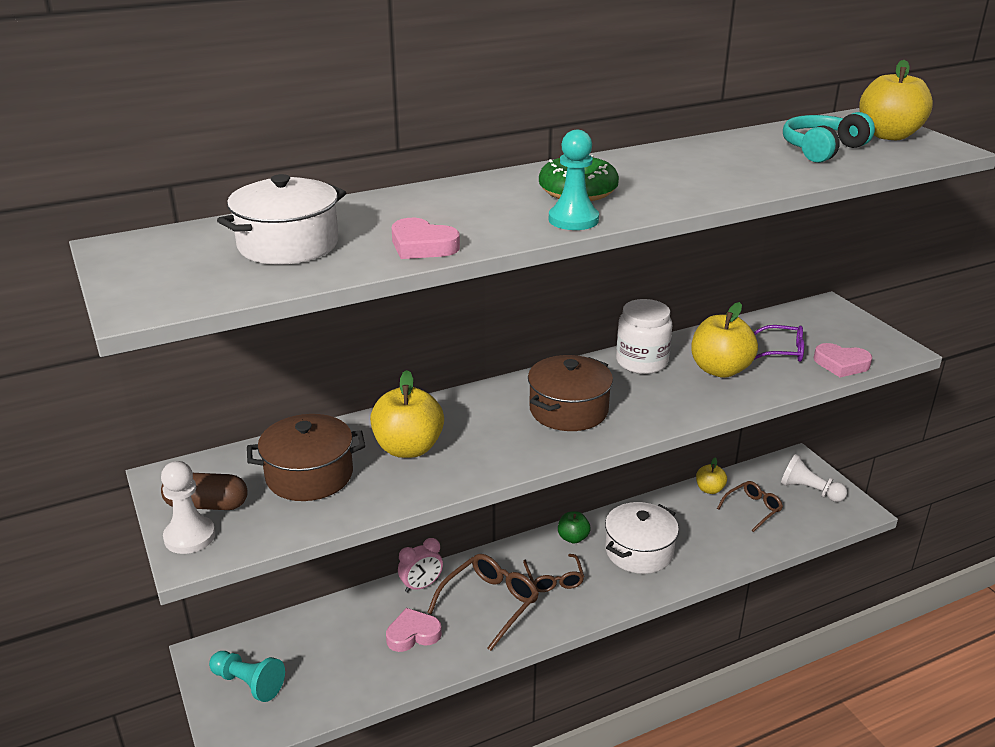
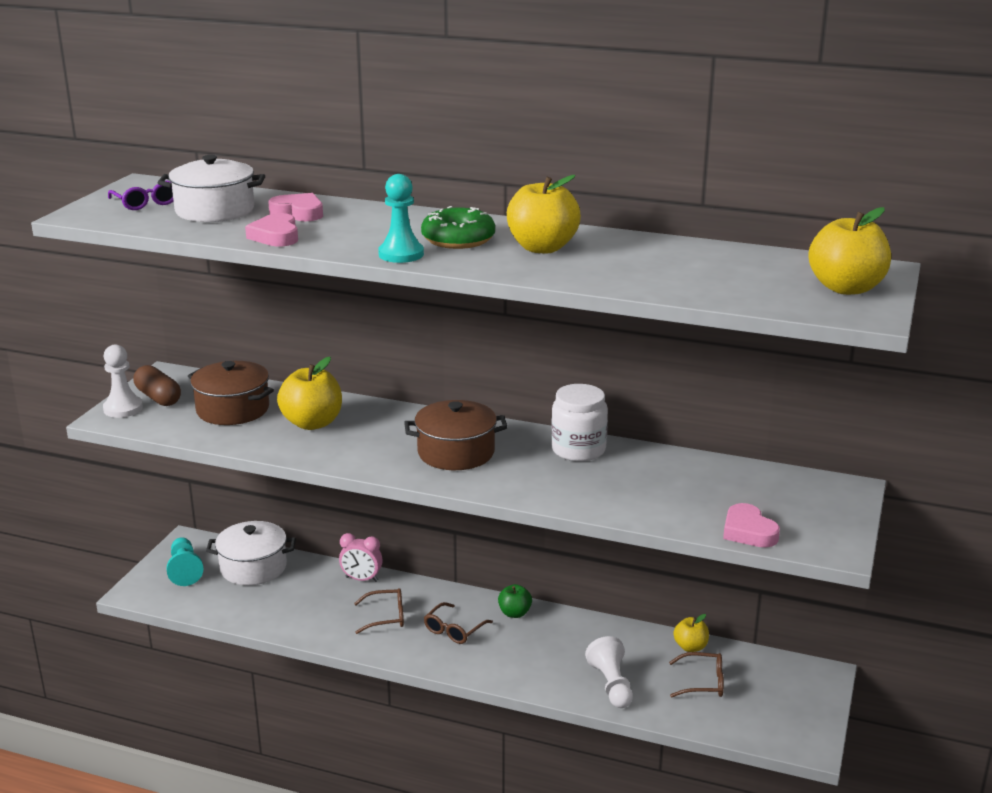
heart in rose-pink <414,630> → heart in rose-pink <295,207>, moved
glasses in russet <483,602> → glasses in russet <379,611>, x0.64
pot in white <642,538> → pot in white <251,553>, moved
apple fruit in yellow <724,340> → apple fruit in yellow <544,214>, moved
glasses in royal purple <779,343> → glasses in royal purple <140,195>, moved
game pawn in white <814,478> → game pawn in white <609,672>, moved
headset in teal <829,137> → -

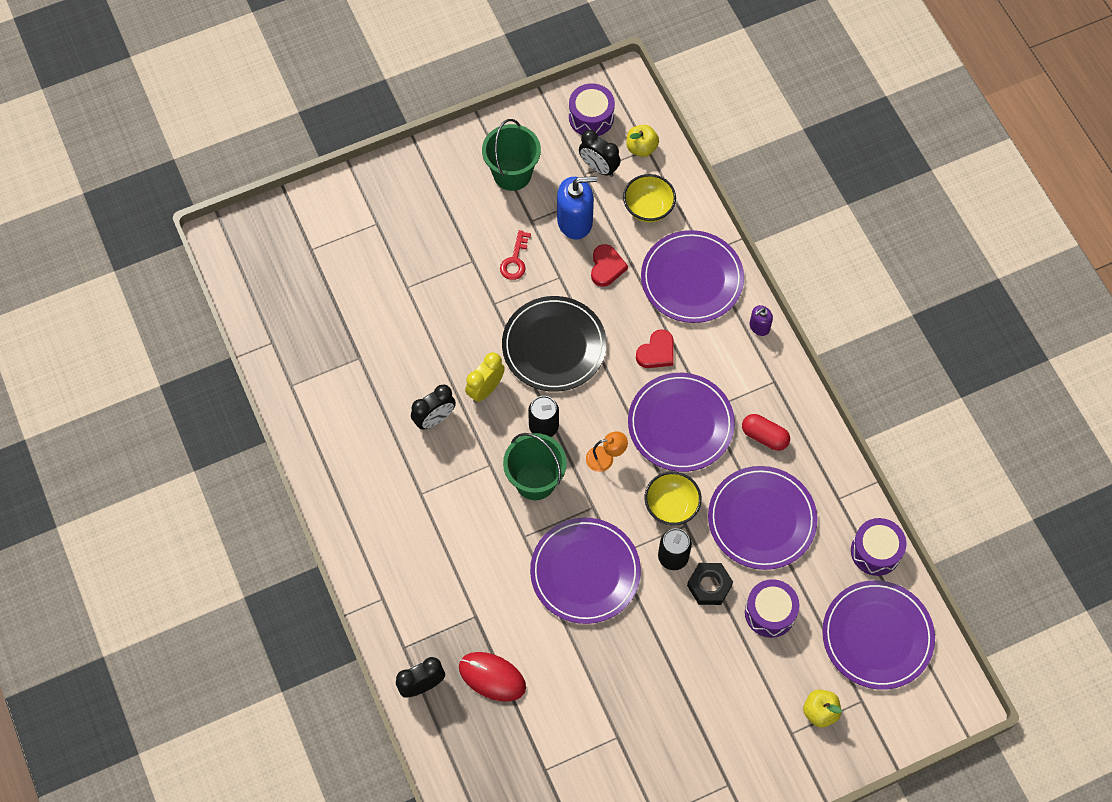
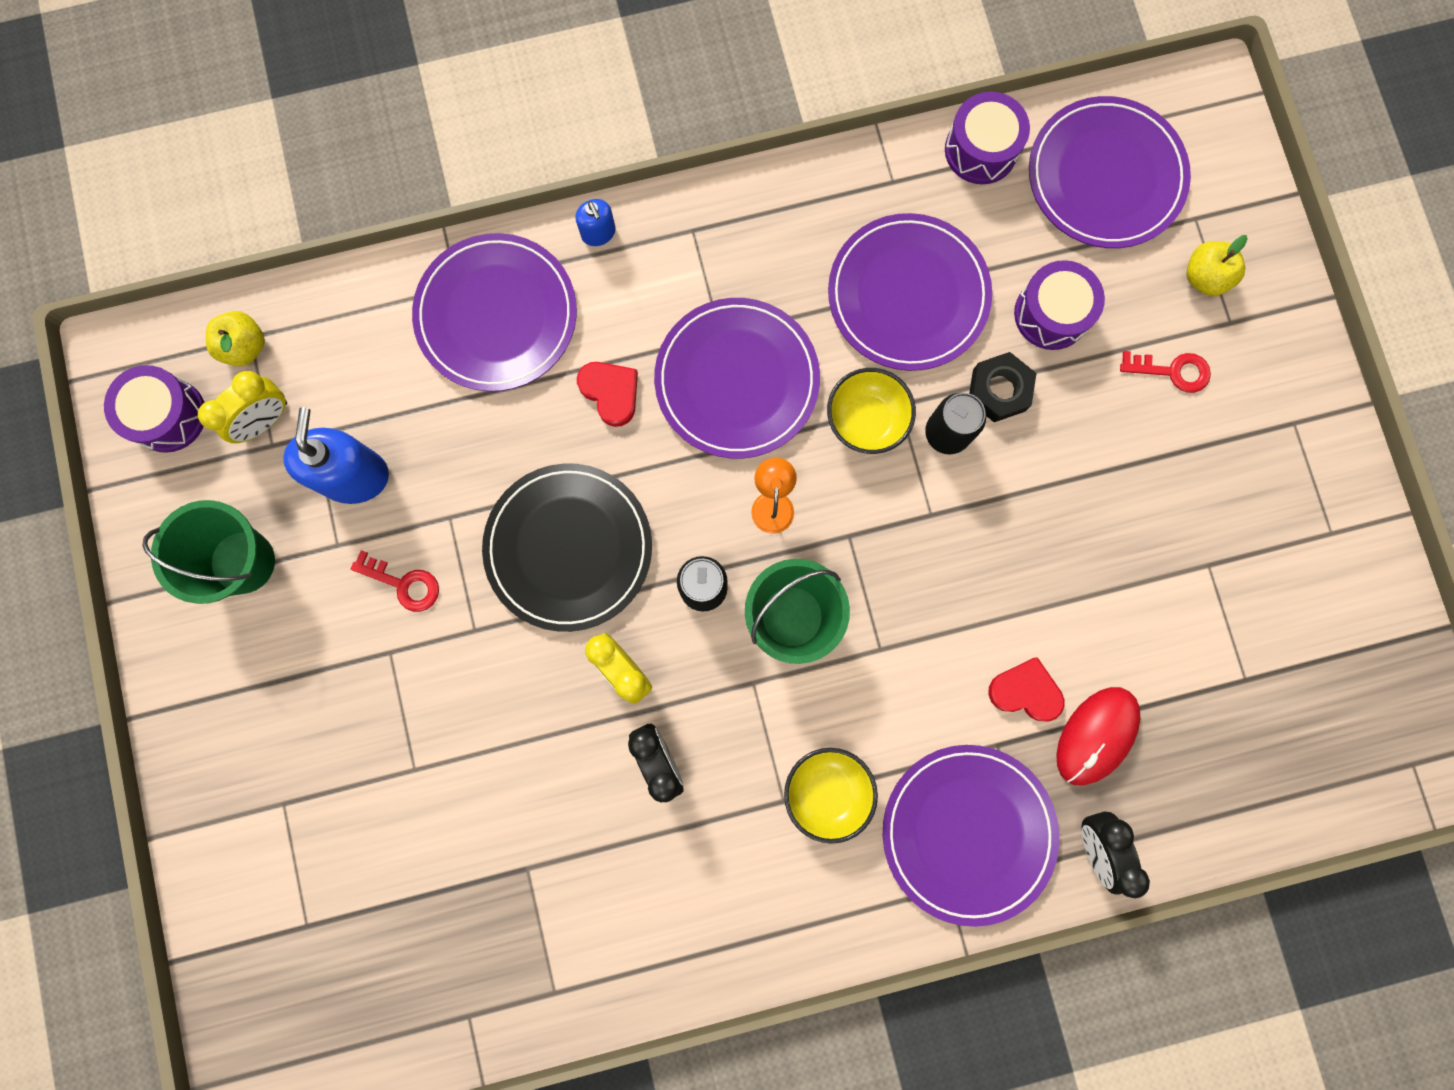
plate in royal purple <585,570> → plate in royal purple <971,836>, moved
alarm clock in black <600,153> → alarm clock in yellow <242,407>
heart in crimson <609,265> → heart in crimson <1026,689>, moved
serving bowl in yellow <649,198> → serving bowl in yellow <831,796>, moved
pill shape in crimson <766,432> → -
pump bottle in royal purple <761,320> → pump bottle in blue <596,222>
- → door key in crimson <1165,372>

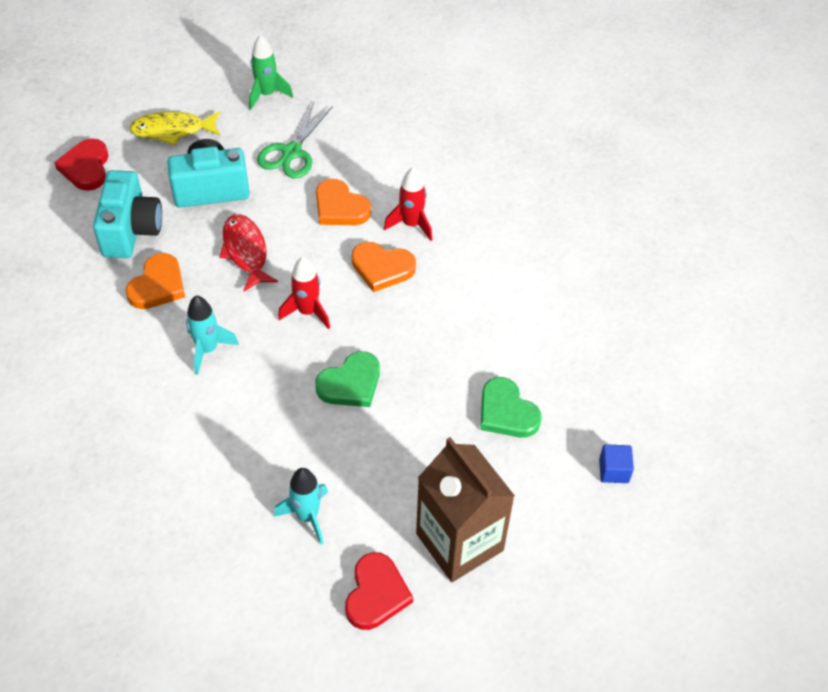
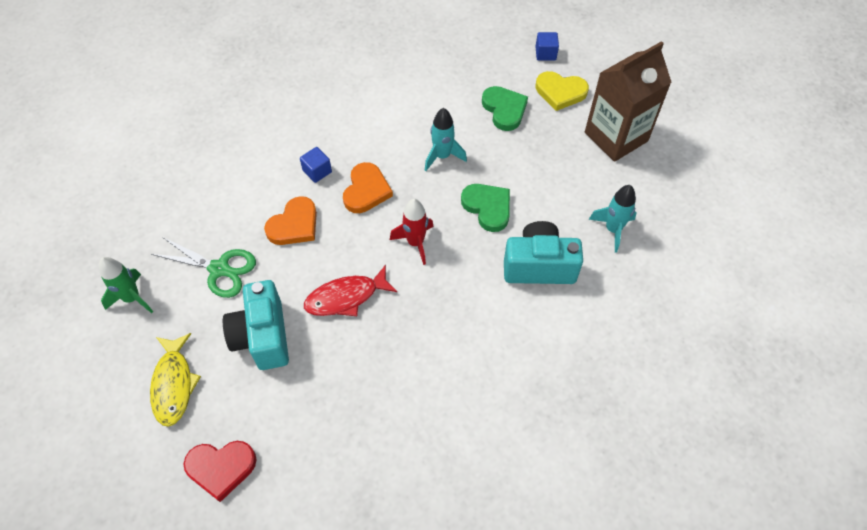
camera in teal <127,214> → camera in teal <543,252>, moved
heart in bright orange <155,281> → -
toy rocket in teal <212,335> → toy rocket in teal <446,139>, moved
heart in crimson <379,591> → -
toy rocket in crimson <408,204> → solid cube in blue <316,165>
heart in emerald <511,407> → heart in emerald <505,108>, 75 degrees counterclockwise
- → heart in yellow <562,91>

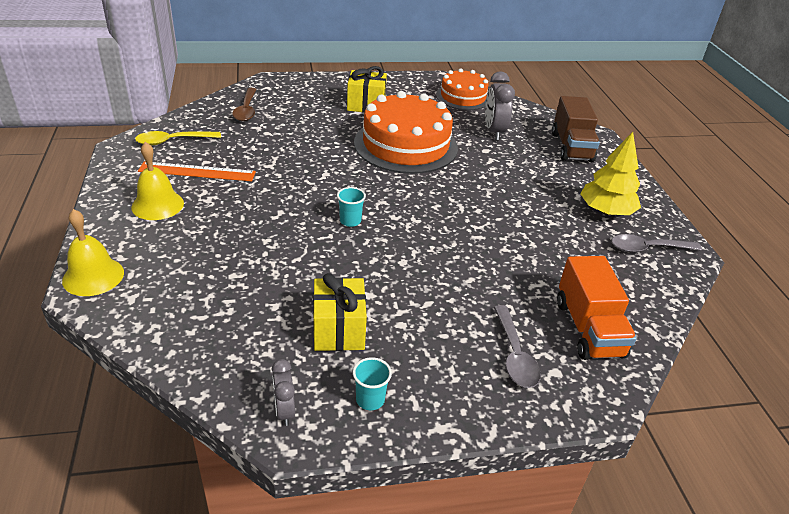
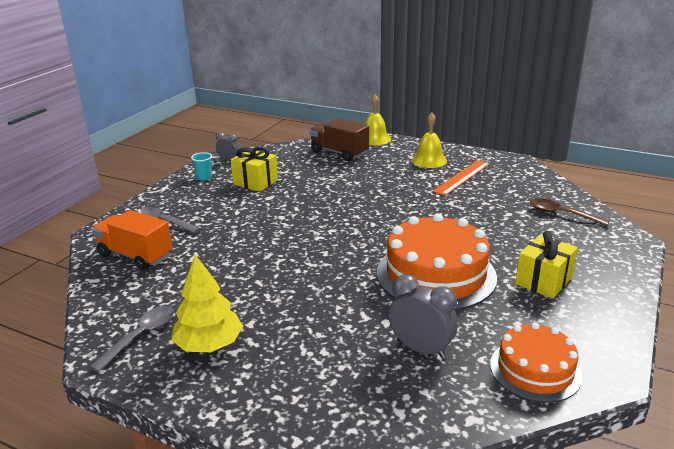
tablespoon in yellow <178,138> → -
tumbler in teal <351,207> → -
lorry in russet <576,129> → lorry in russet <339,139>, moved

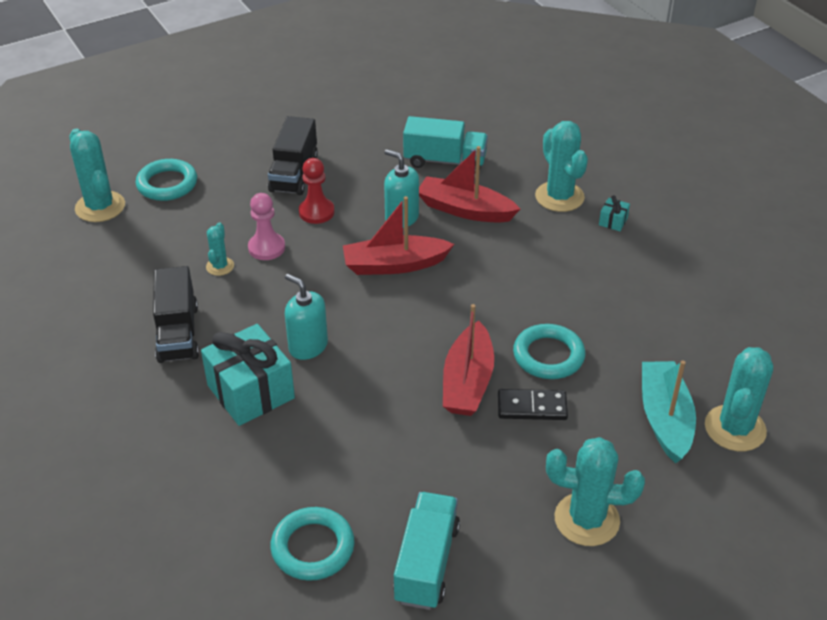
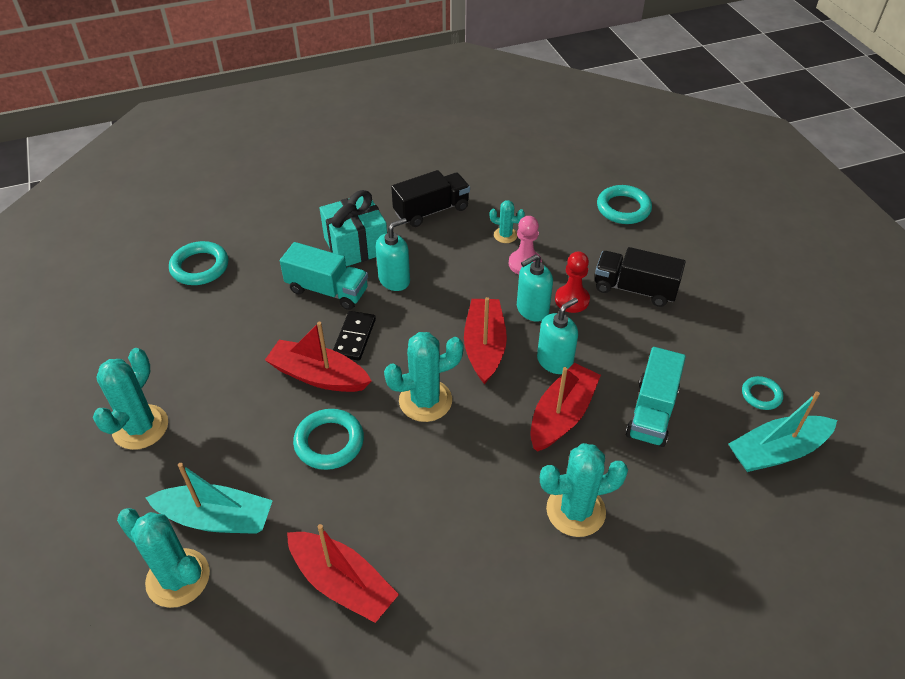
cactus in teal <97,175> → cactus in teal <424,377>, moved
lorry in black <176,314> → lorry in black <430,198>, 150 degrees clockwise
lorry in teal <426,551> → lorry in teal <324,276>, moved
domino tile in black <533,404> → domino tile in black <354,336>, moved
wrapped gift in teal <614,213> → -
- → boat in crimson <343,573>
- → pump bottle in teal <535,288>
- → boat in teal <782,431>
- → ring in teal <762,393>

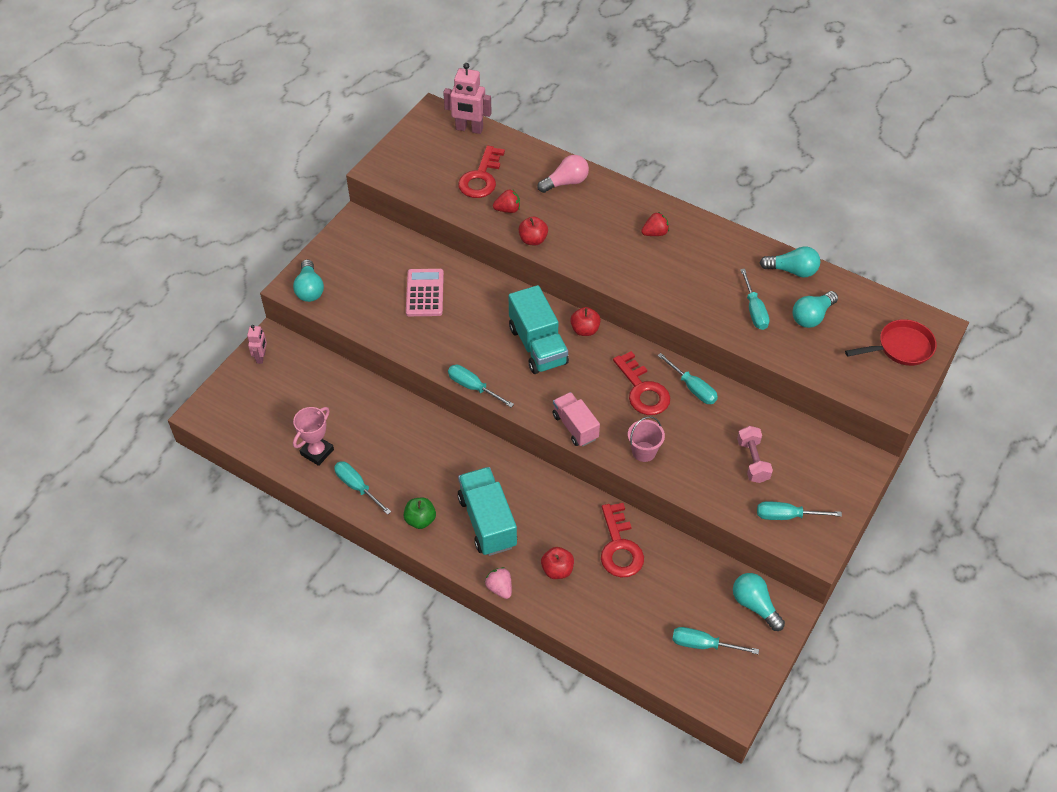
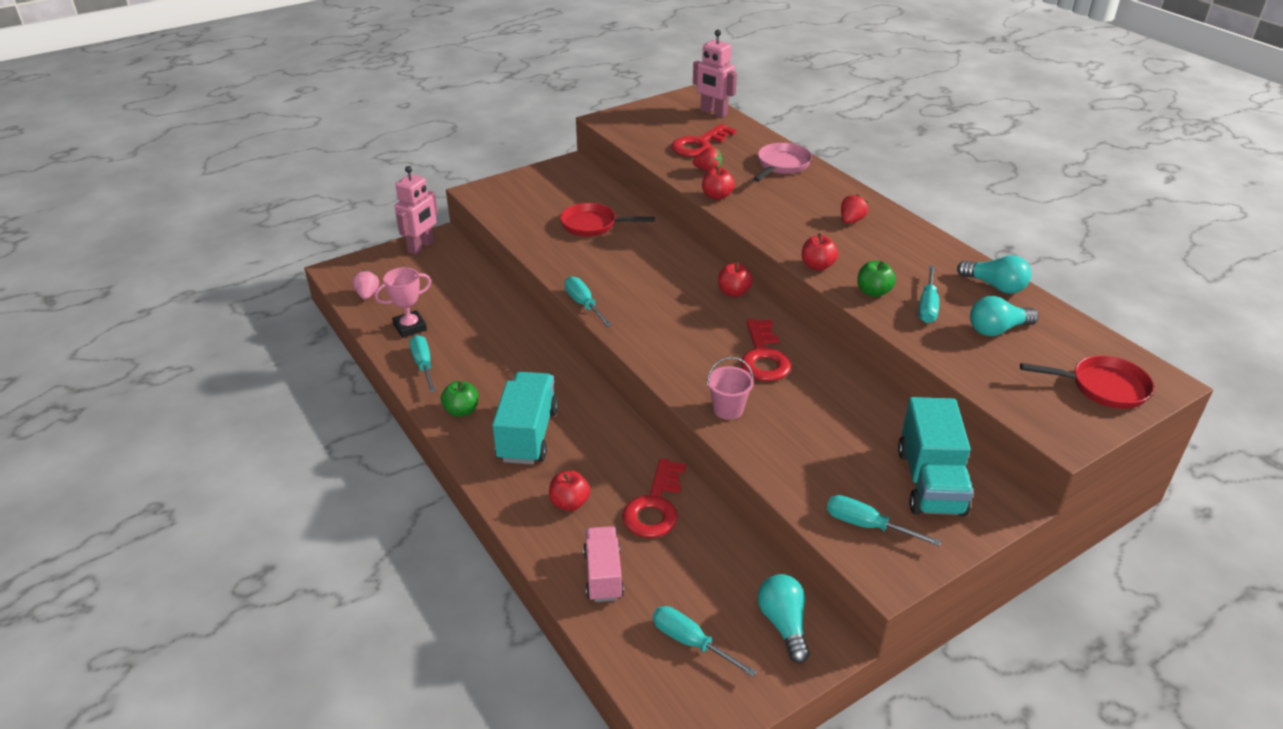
robot in rose-pink <257,344> → robot in rose-pink <416,210>, x1.73
lightbulb in teal <308,280> → -
pocket calculator in rose-pink <425,292> → pan in crimson <607,220>
strawberry in rose-pink <498,583> → strawberry in rose-pink <365,285>, moved
lorry in teal <538,329> → lorry in teal <936,457>, moved
lightbulb in rose-pink <563,174> → pan in rose-pink <782,162>
lorry in rose-pink <576,419> → lorry in rose-pink <603,564>, moved
strawberry in crimson <655,224> → strawberry in crimson <854,209>, 60 degrees counterclockwise
screwdriver in teal <687,378> → -
dumbbell in rose-pink <755,454> → -
- → apple fruit in crimson <820,252>
- → apple fruit in emerald <876,278>

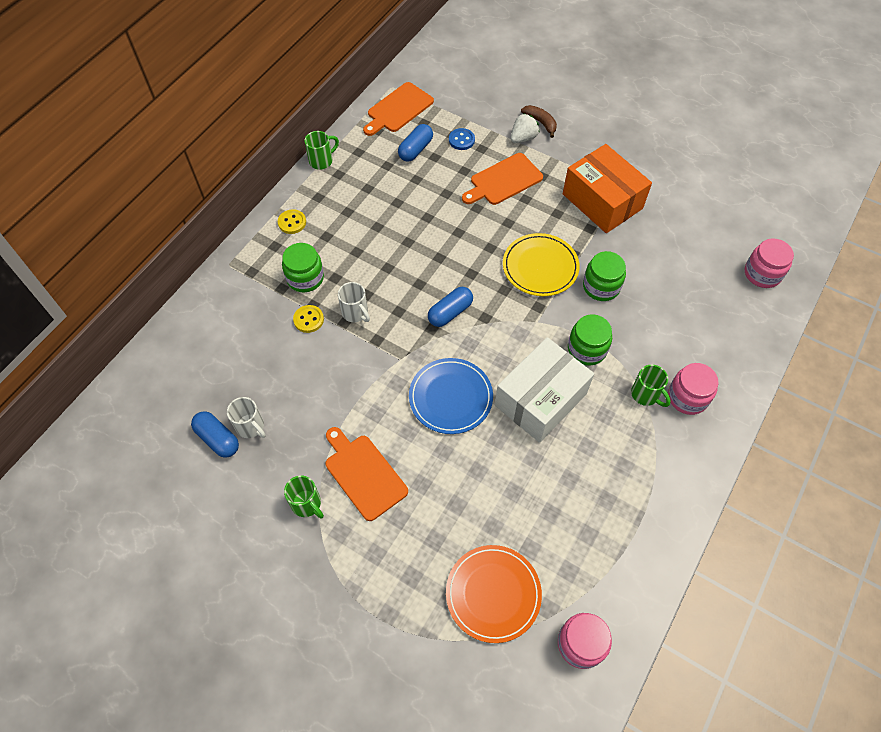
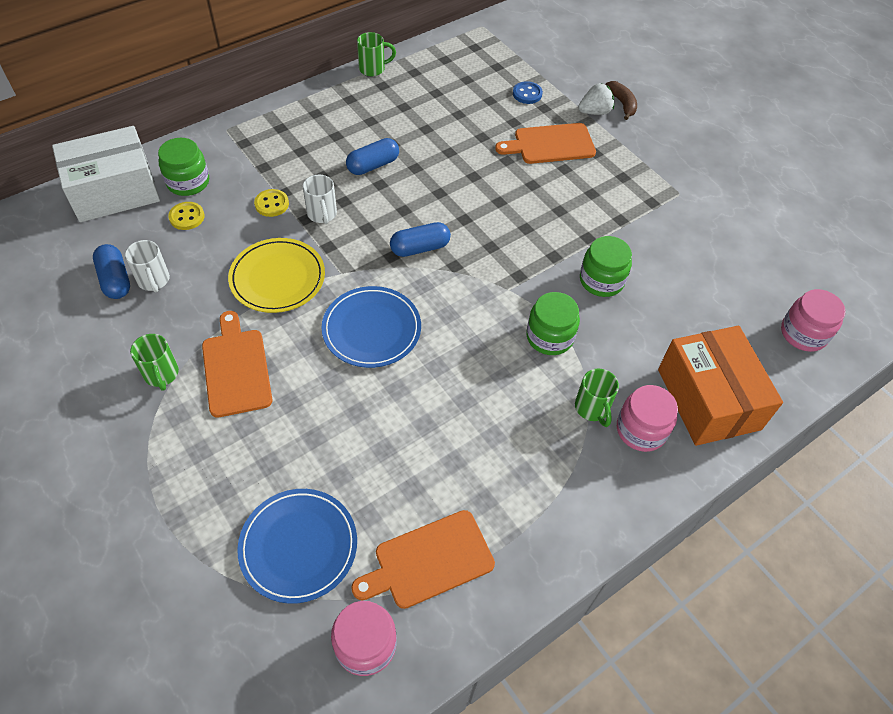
button in yellow <292,221> → button in yellow <186,216>, moved
preserve jar in emerald <303,267> → preserve jar in emerald <183,167>, moved
cutting board in bright orange <398,109> → cutting board in bright orange <423,559>, moved
pill shape in blue <415,143> → pill shape in blue <372,156>, moved
plate in bright orange <494,594> → plate in blue <297,546>
box in white <544,390> → box in white <106,174>, moved
plate in yellow <541,264> → plate in yellow <276,275>, moved
box in bright orange <607,188> → box in bright orange <720,386>, moved

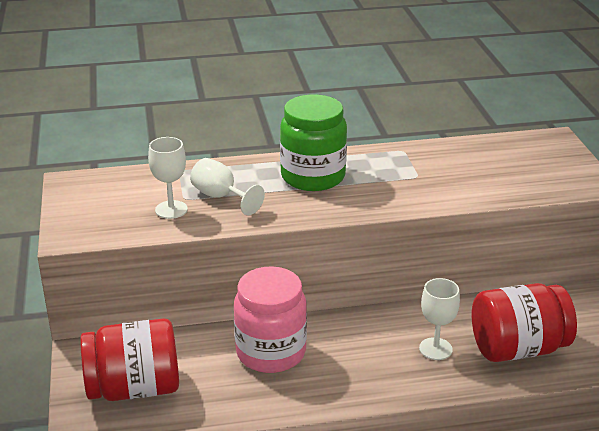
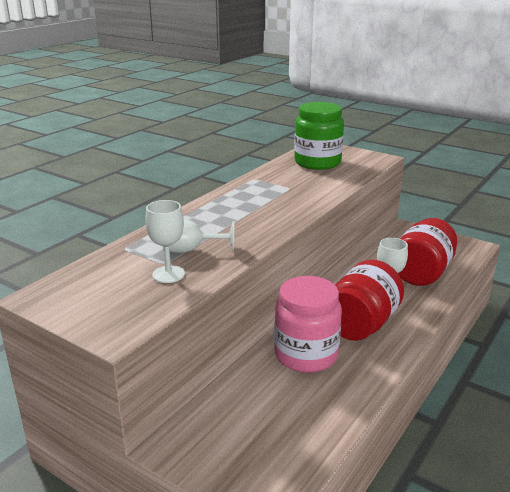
preserve jar in crimson <129,359> → preserve jar in crimson <369,300>, moved
preserve jar in emerald <313,143> → preserve jar in emerald <319,136>, moved

